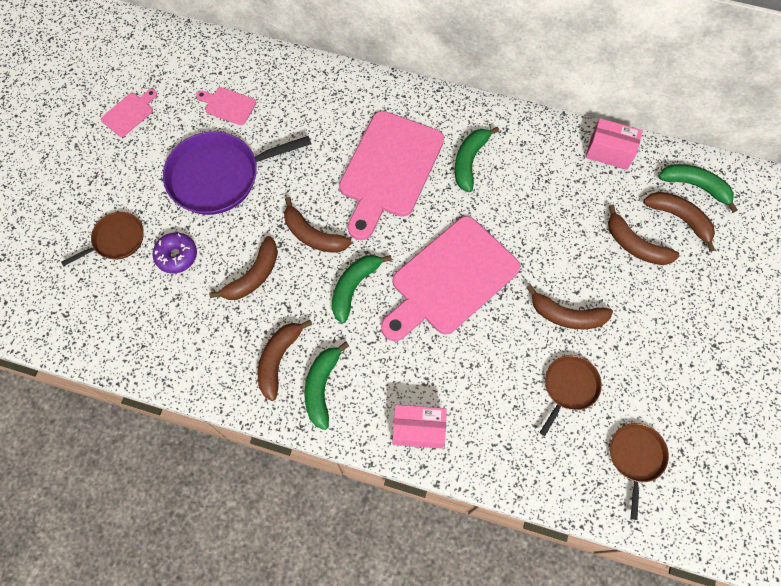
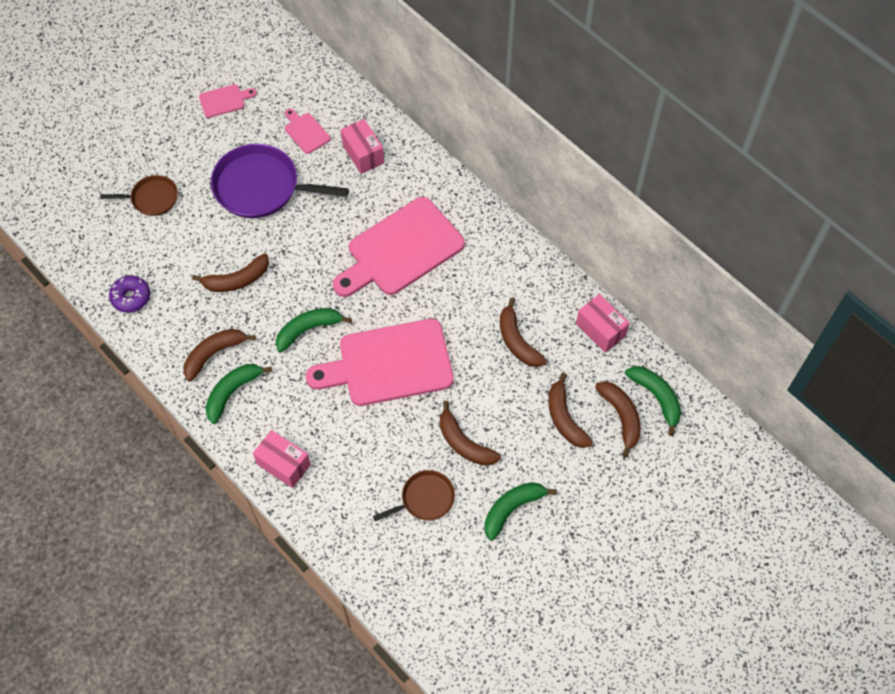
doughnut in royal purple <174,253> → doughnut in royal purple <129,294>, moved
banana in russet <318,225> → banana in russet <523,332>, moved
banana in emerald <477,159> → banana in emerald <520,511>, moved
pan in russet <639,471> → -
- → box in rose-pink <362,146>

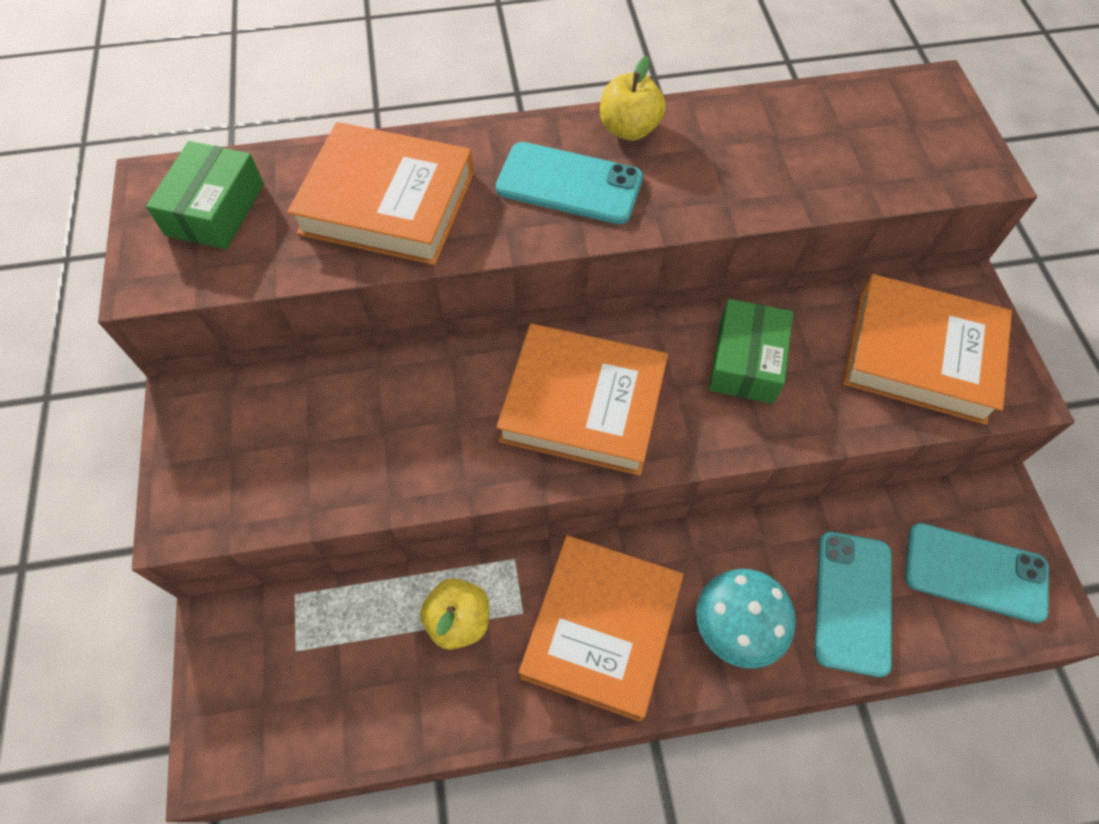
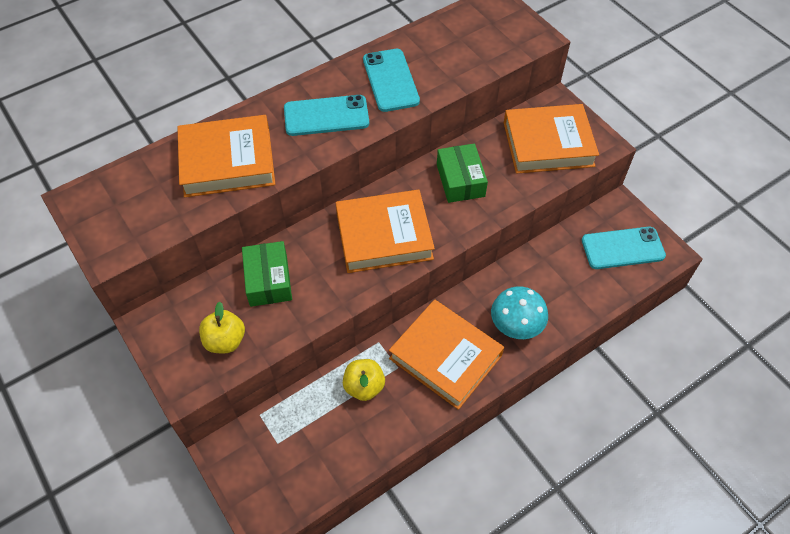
box in emerald <205,195> → box in emerald <267,274>, moved
hardback in bright orange <601,628> → hardback in bright orange <446,354>, 45 degrees counterclockwise
apple fruit in yellow <633,98> → apple fruit in yellow <222,327>, moved
mobile phone in teal <853,604> → mobile phone in teal <391,80>, moved

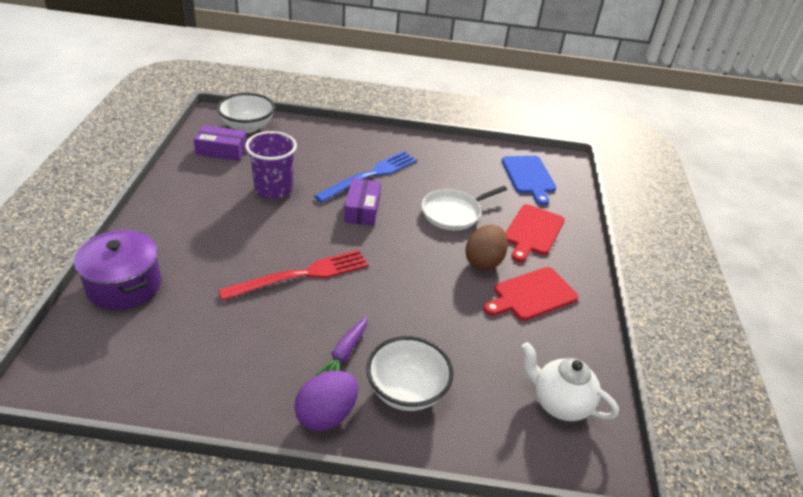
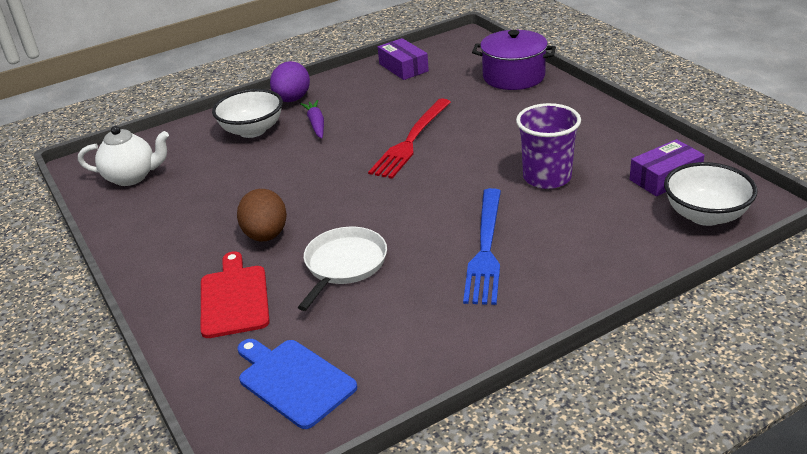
box in royal purple <362,202> → box in royal purple <403,59>, moved
cutting board in crimson <531,294> → -

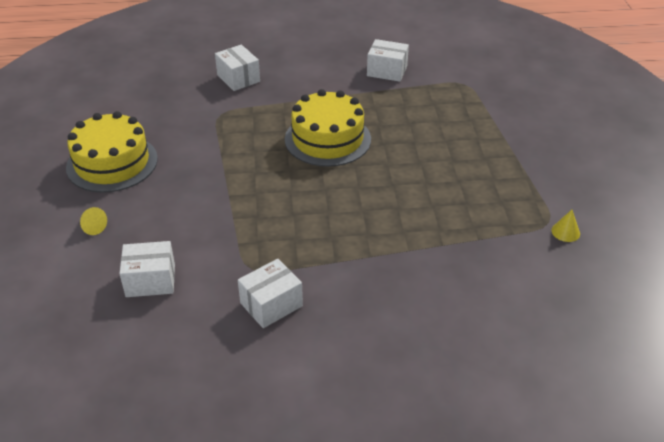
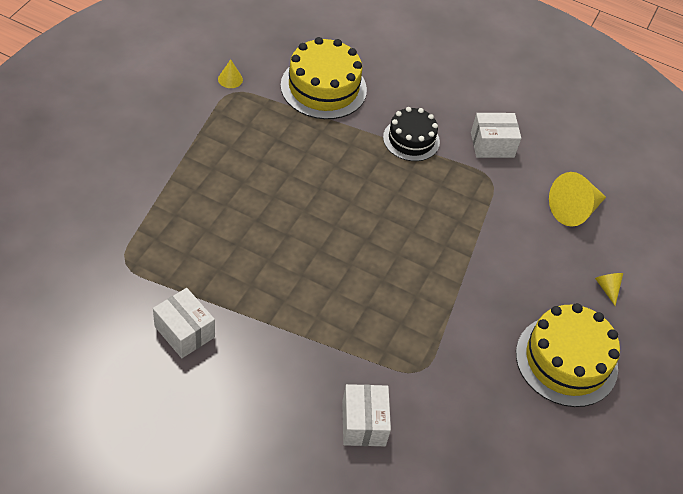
box in white <147,269> → cone in yellow <577,199>
gateau in yellow <328,128> → gateau in yellow <323,78>, moved
- → gateau in black <411,134>

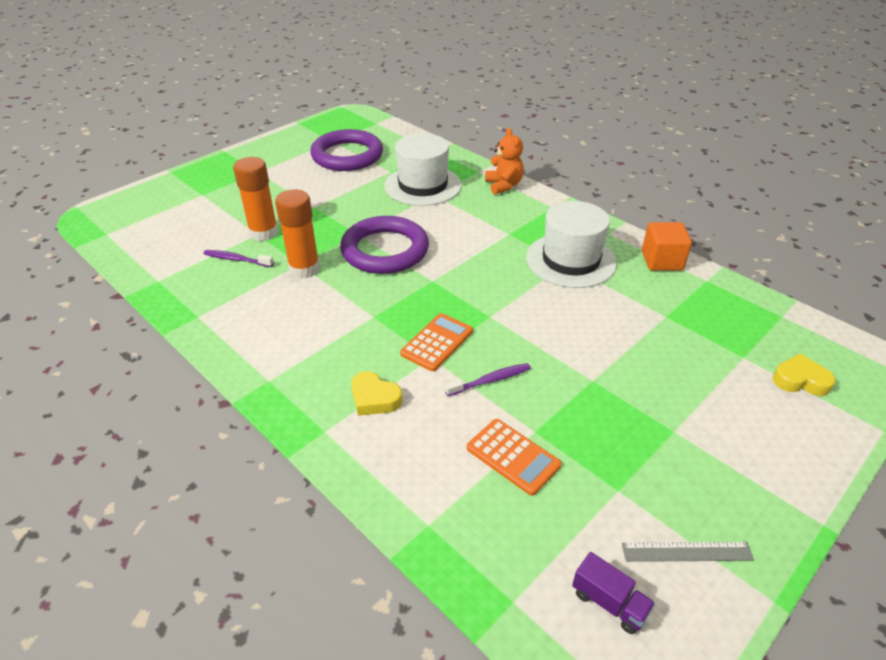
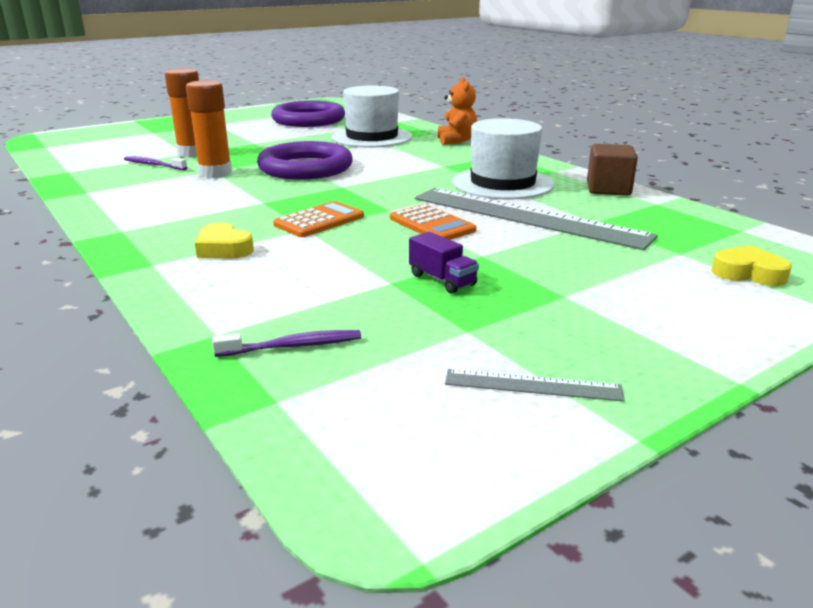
toothbrush in royal purple <488,379> → toothbrush in royal purple <286,343>, moved
pocket calculator in bright orange <514,457> → pocket calculator in bright orange <433,222>, moved
lorry in royal purple <613,593> → lorry in royal purple <444,263>, moved
solid cube in bright orange <667,246> → solid cube in russet <612,170>
- → straightedge in ash-grey <536,219>

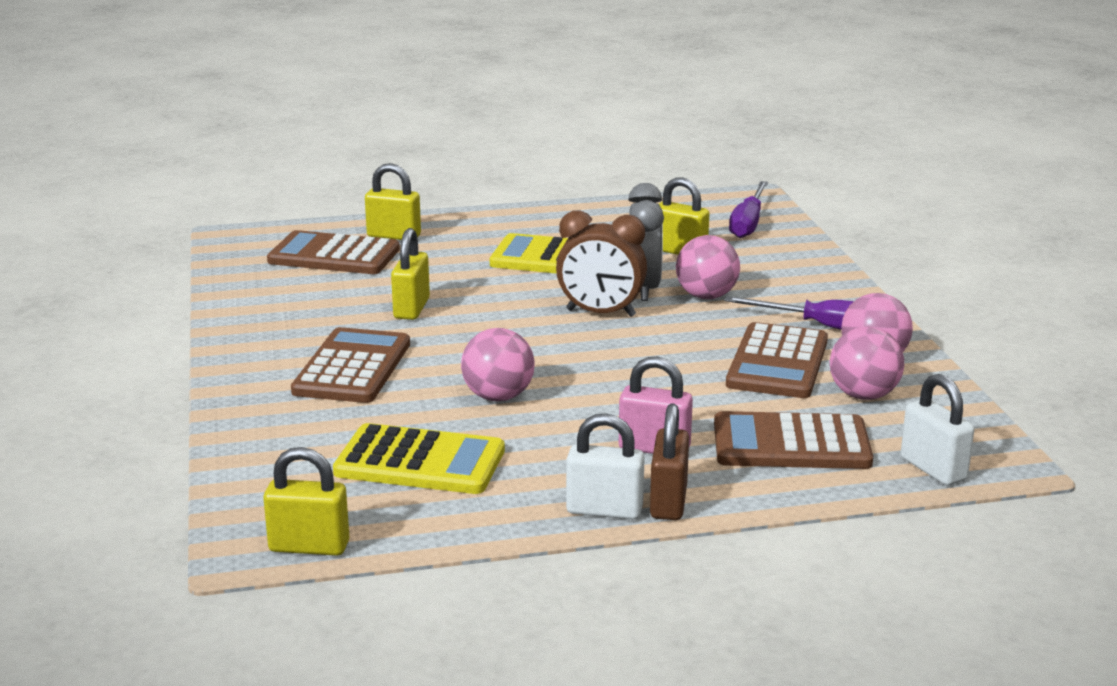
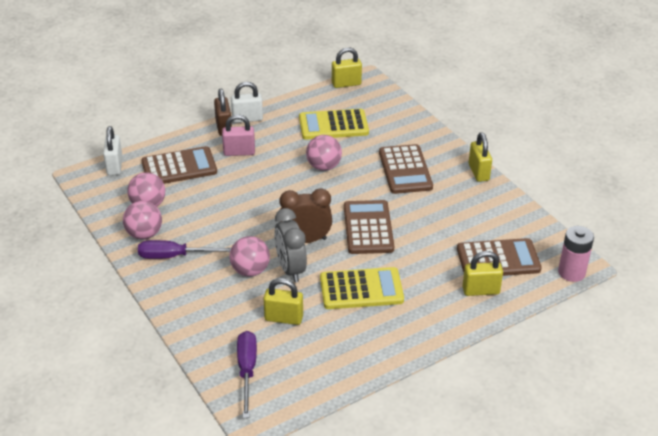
lock in yellow <410,274> → lock in yellow <480,157>, moved
pocket calculator in russet <777,360> → pocket calculator in russet <369,227>, moved
lock in white <937,430> → lock in white <113,150>, 45 degrees clockwise
- → power cell in rose-pink <576,254>

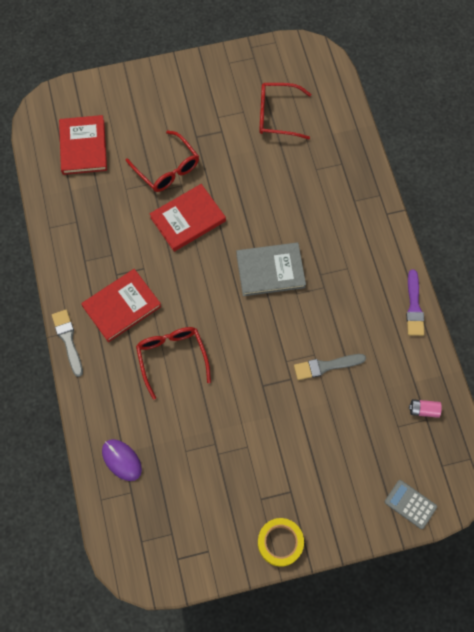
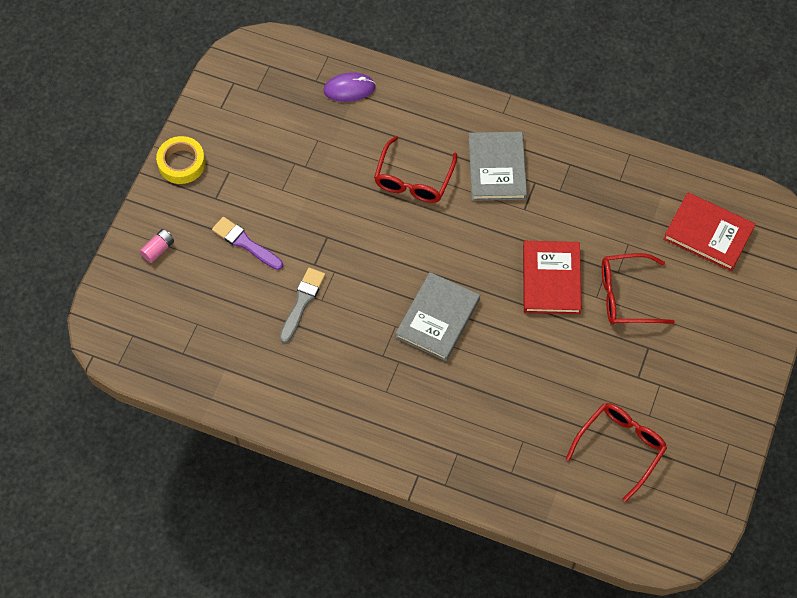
paint brush in ash-grey <67,343> → -
hardback in crimson <121,305> → hardback in ash-grey <498,166>
glasses in crimson <173,363> → glasses in crimson <415,169>, 90 degrees clockwise
pocket calculator in ash-grey <411,504> → -
paint brush in royal purple <415,302> → paint brush in royal purple <247,243>, moved
power cell in rose-pink <425,408> → power cell in rose-pink <157,246>, moved

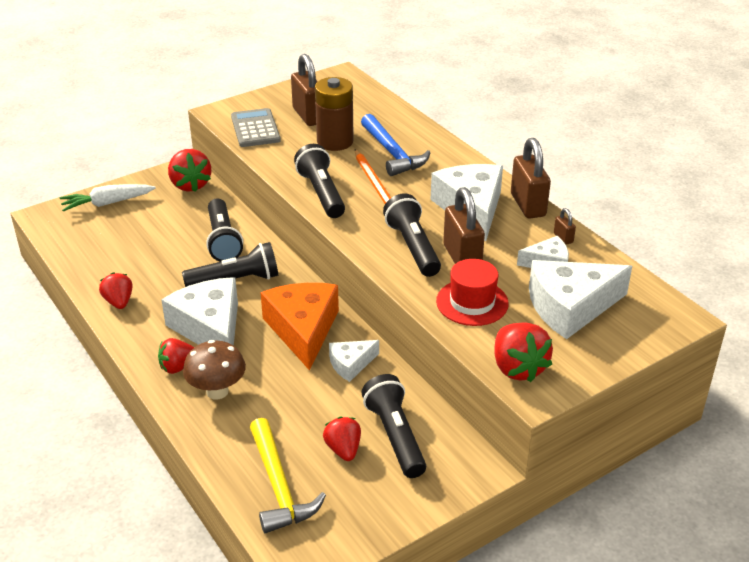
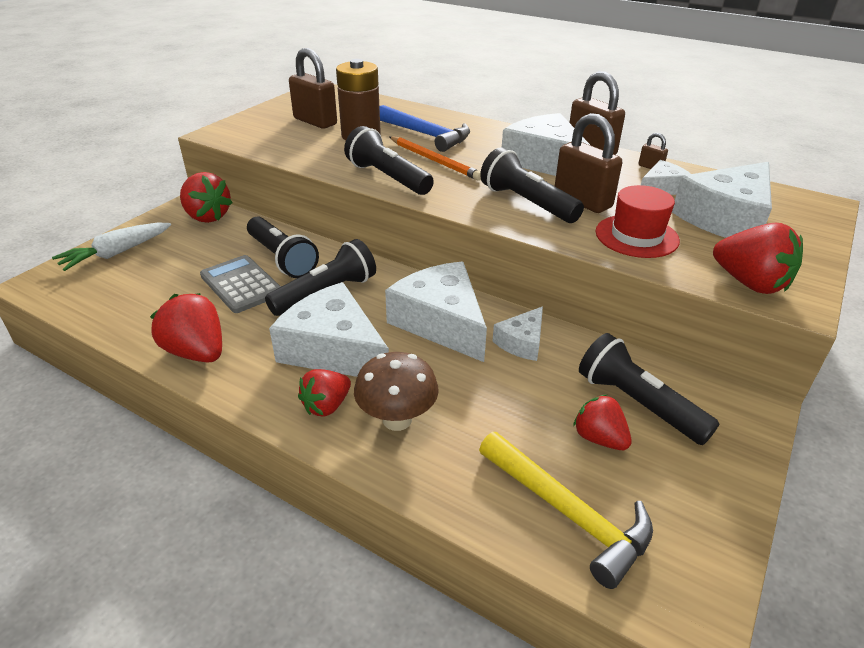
strawberry in crimson <116,291> → strawberry in crimson <186,328>, x1.52
pocket calculator in ash-grey <256,127> → pocket calculator in ash-grey <240,284>, moved
cheese wedge in bright orange <299,327> → cheese wedge in white <436,312>

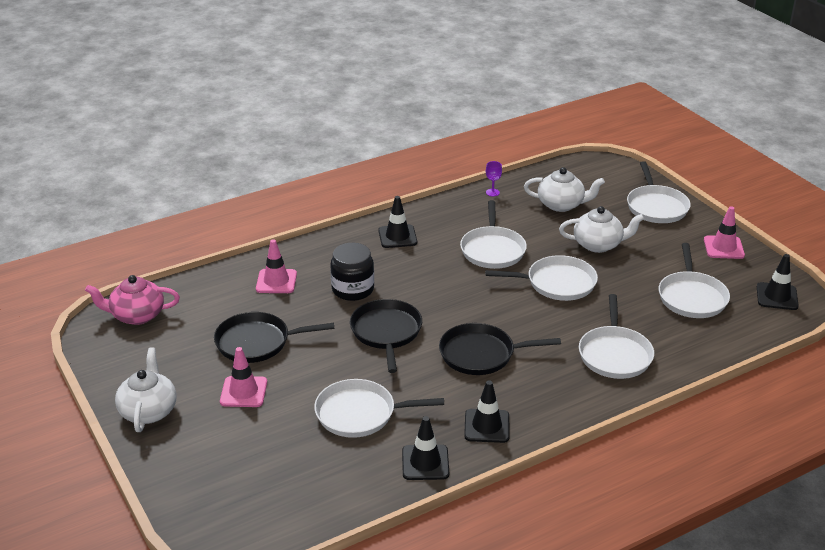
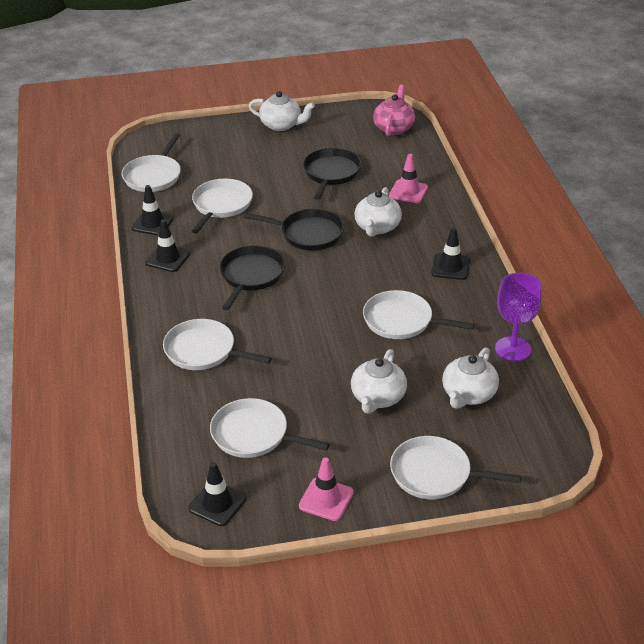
traffic cone in rose-pink <243,377> → -
preserve jar in black <352,272> → china teapot in white <378,212>
pan in white <541,278> → pan in white <151,162>, moved
chalice in royal purple <494,178> → chalice in royal purple <518,317>, x2.21

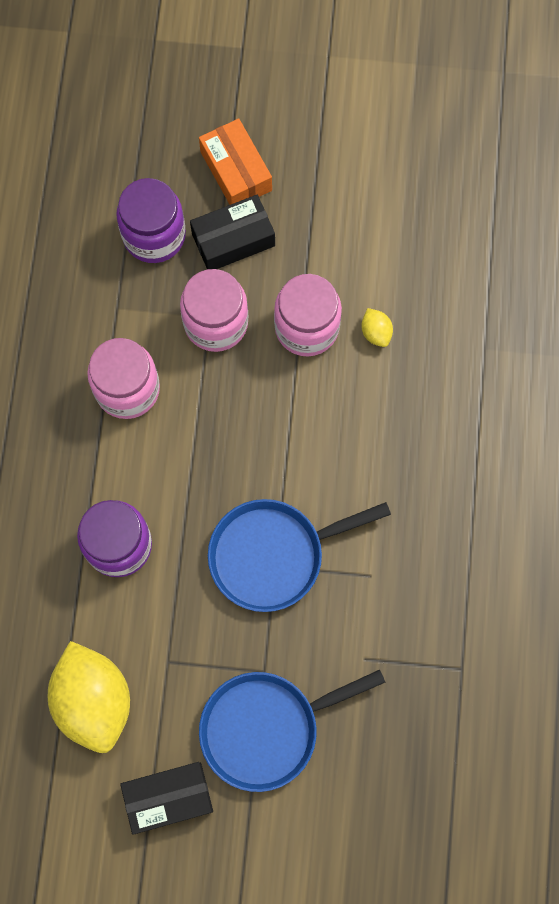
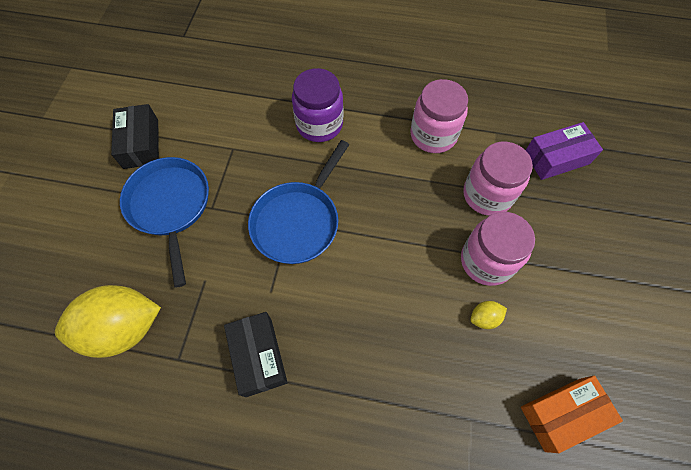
lemon in yellow <89,697> → lemon in yellow <108,321>, moved
preserve jar in royal purple <151,220> → box in royal purple <564,151>
box in black <232,232> → box in black <256,354>, moved
box in bright orange <235,161> → box in bright orange <572,414>, moved
pan in blue <299,555> → pan in blue <298,202>, 135 degrees counterclockwise

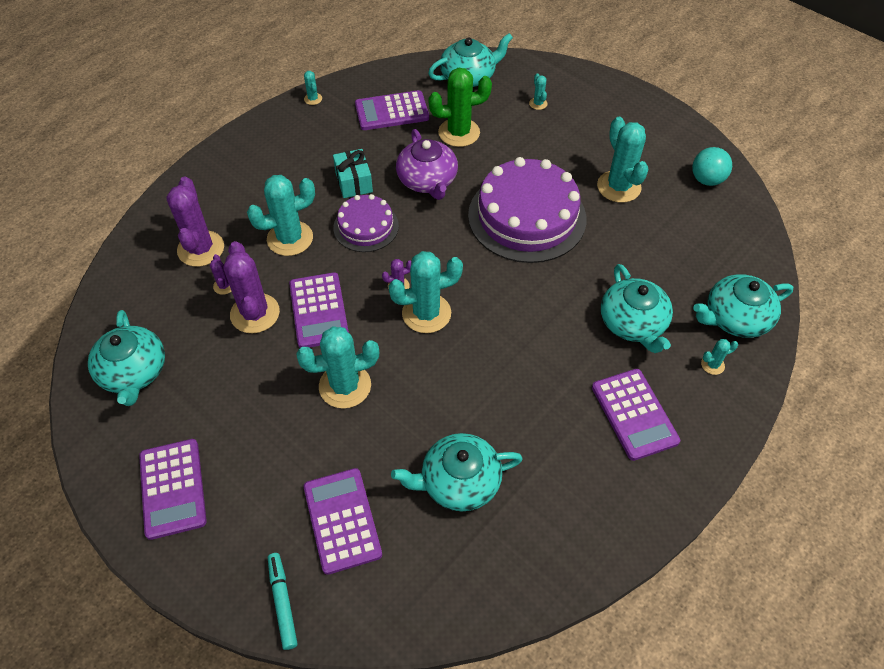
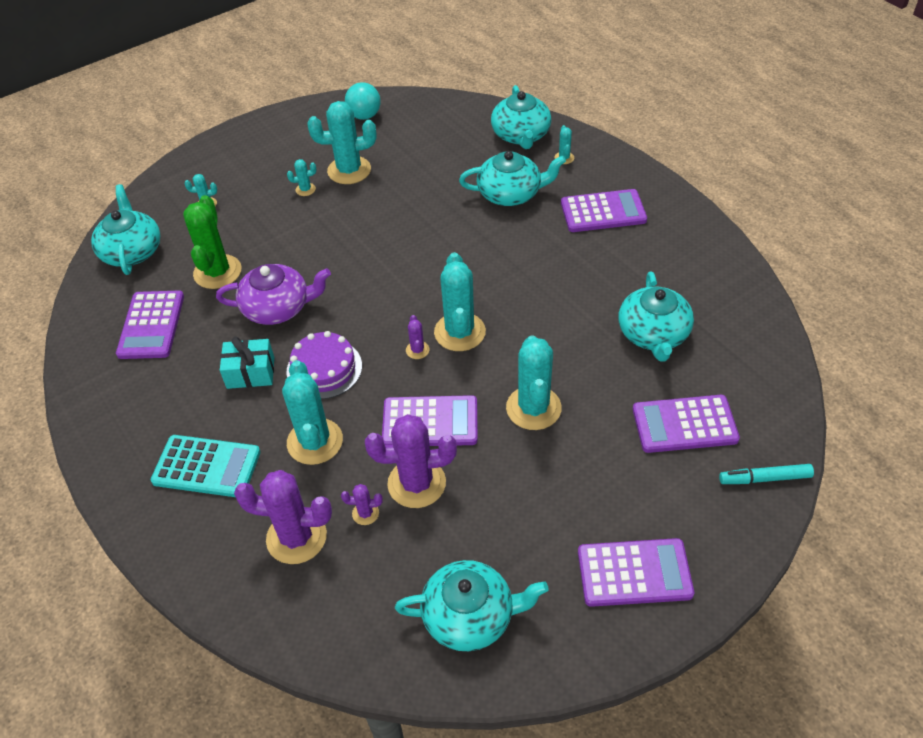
cactus in teal <313,88> → cactus in teal <302,177>, moved
gateau in royal purple <527,210> → -
- → pocket calculator in teal <205,466>

